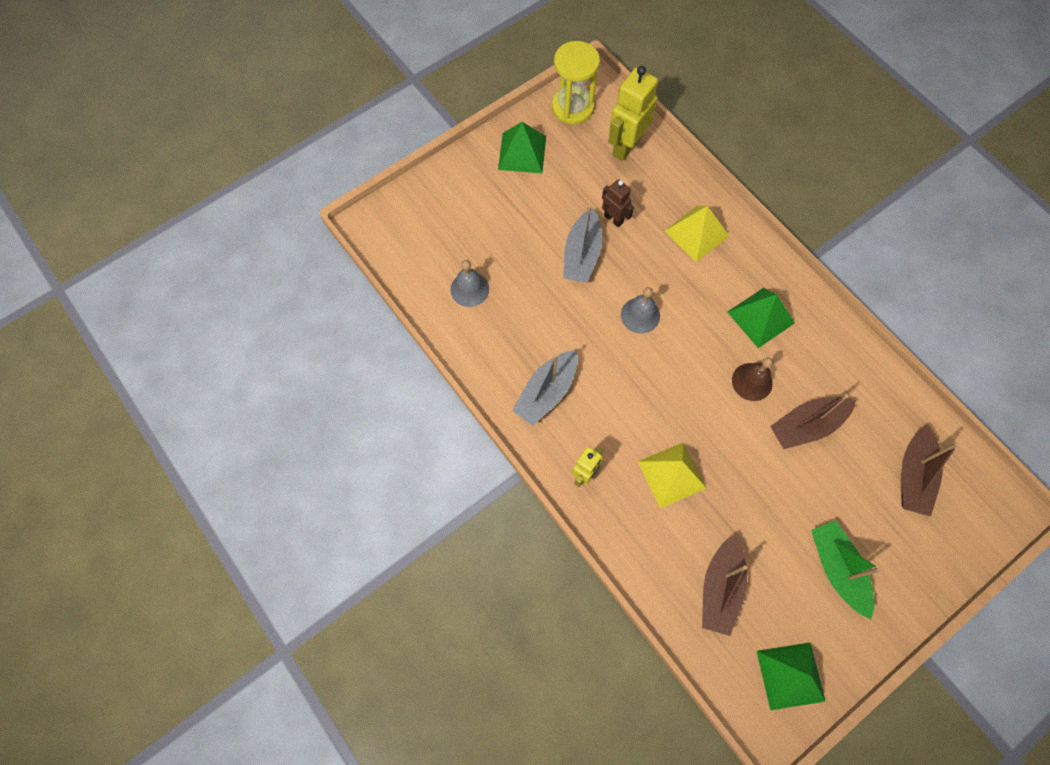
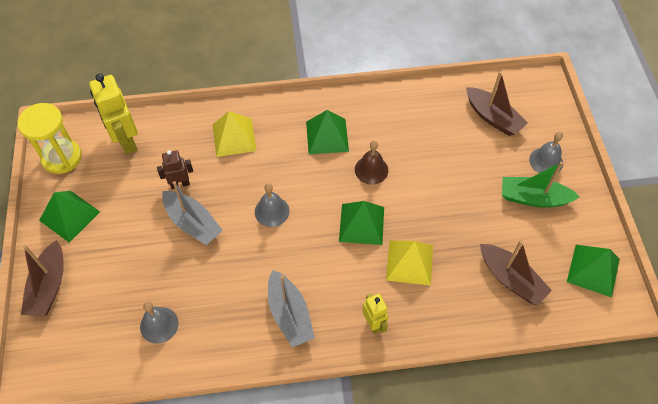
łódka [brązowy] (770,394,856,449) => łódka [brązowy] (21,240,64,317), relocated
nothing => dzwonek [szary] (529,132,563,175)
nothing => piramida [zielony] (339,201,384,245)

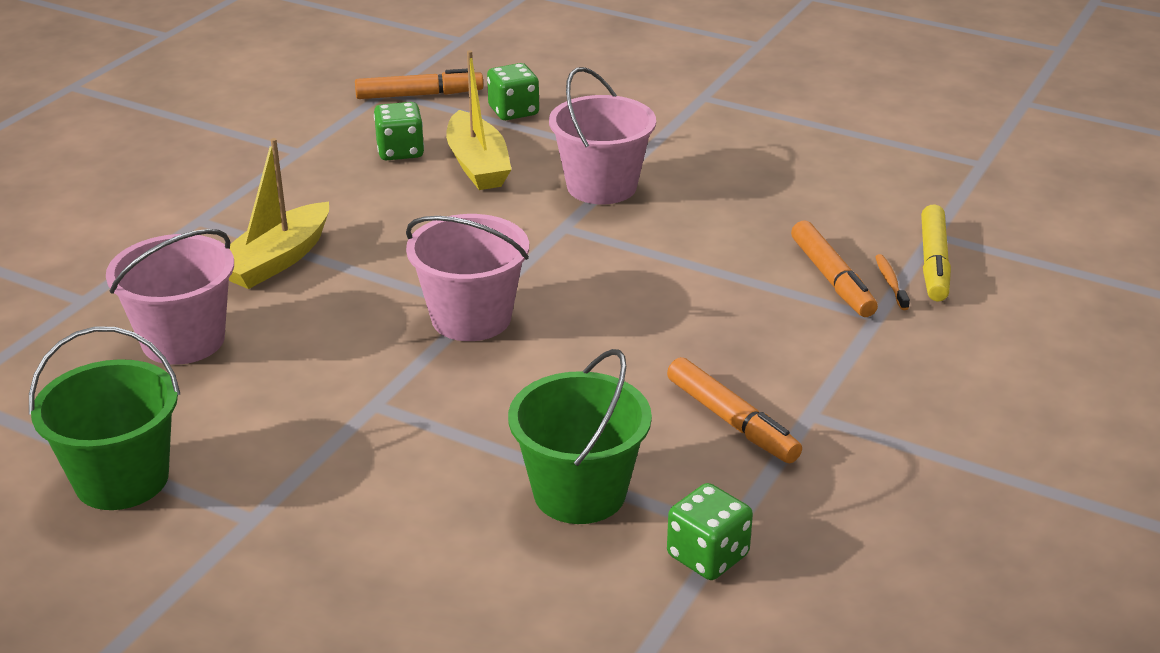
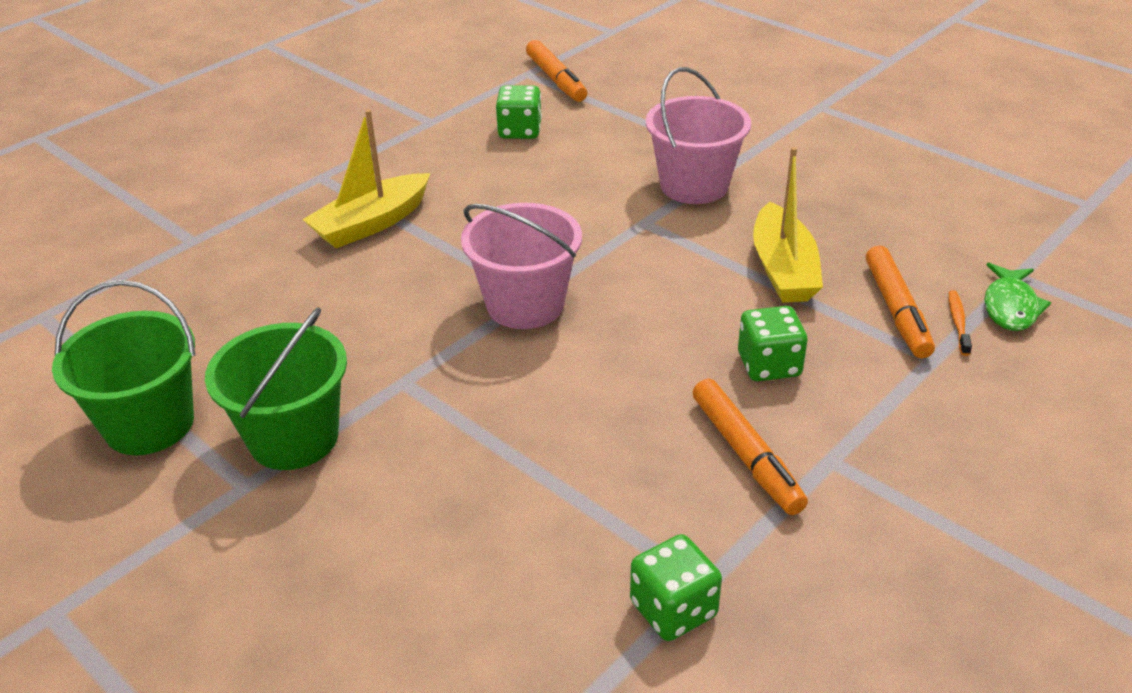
łódka [żółty] (446,50,512,190) => łódka [żółty] (753,147,823,303), relocated
kostka do gry [zielony] (487,63,539,120) => kostka do gry [zielony] (738,306,808,381), relocated
flamaster [pomarańczowy] (355,69,483,99) => flamaster [pomarańczowy] (526,40,587,102), 60 degrees clockwise
flamaster [żółty] (921,204,951,301) => ryba [zielony] (984,263,1051,331)
wiadro [różowy] (106,229,234,365) => nothing
wiadro [zielony] (508,349,652,524) => wiadro [zielony] (205,307,347,470), relocated

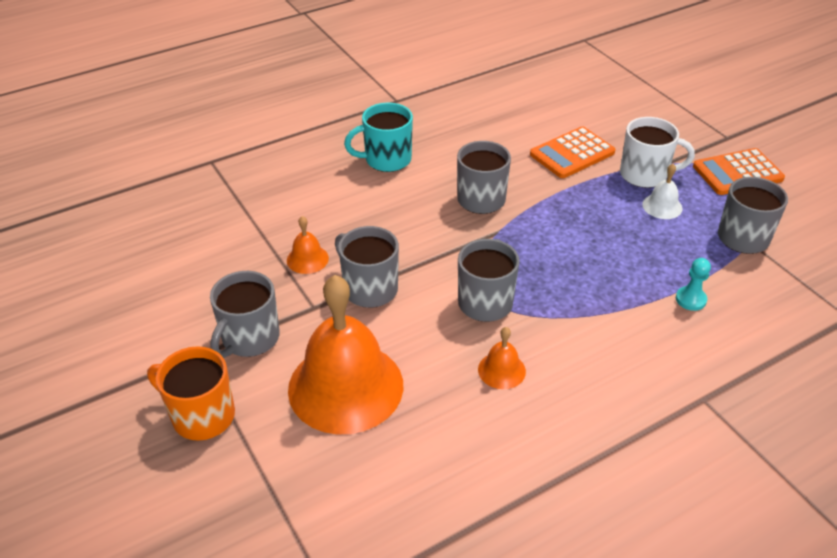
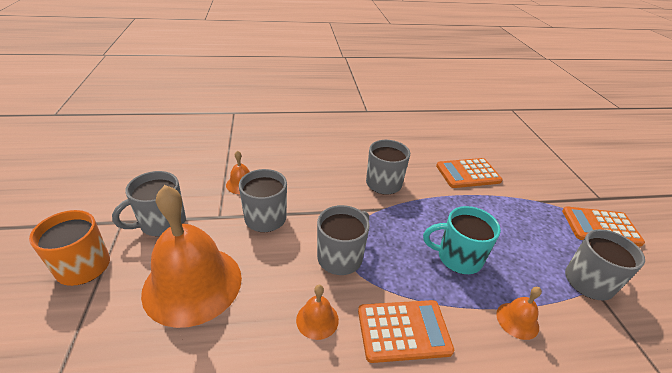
kubek [turkusowy] (344,103,413,172) => kubek [turkusowy] (423,206,501,274), relocated
kubek [biały] (620,117,695,188) => nothing
dzwonek [biały] (642,164,682,219) => nothing
pionek [turkusowy] (676,258,711,311) => dzwonek [pomarańczowy] (496,287,542,340)
nothing => kalkulator [pomarańczowy] (358,300,454,363)

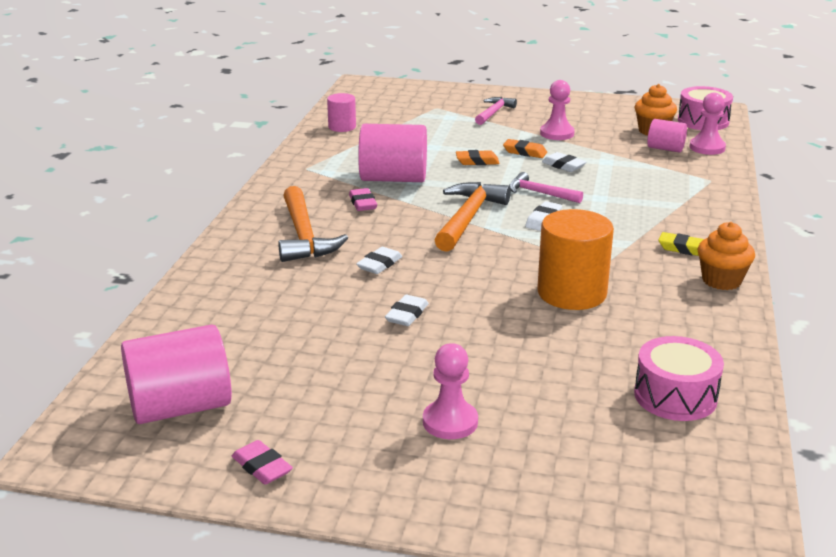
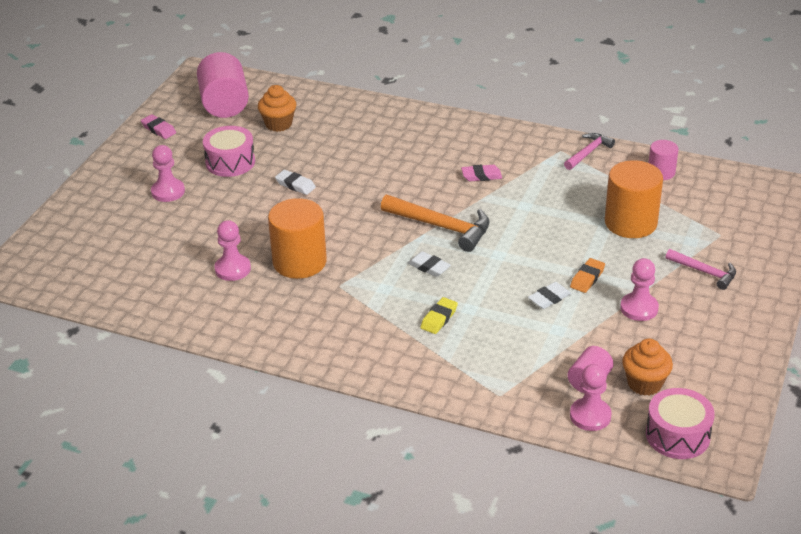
walec [różowy] (358,124,427,182) => nothing
gumka do mazania [pomarańczowy] (456,150,500,165) => nothing
młotek [różowy] (509,172,583,203) => młotek [różowy] (564,133,615,170), relocated
młotek [pomarańczowy] (278,186,348,262) => nothing
muffinka [pomarańczowy] (698,222,755,290) => muffinka [pomarańczowy] (258,85,296,132), relocated
gumka do mazania [żółty] (659,232,704,256) => gumka do mazania [żółty] (420,297,458,334), relocated
gumka do mazania [biały] (356,247,402,274) => nothing
bęben [różowy] (634,336,724,421) => bęben [różowy] (203,126,255,177), relocated
gumka do mazania [różowy] (232,440,293,485) => gumka do mazania [różowy] (141,114,176,139), 75 degrees clockwise
nothing => walec [pomarańczowy] (605,160,663,238)
nothing => pionek [różowy] (214,220,251,281)

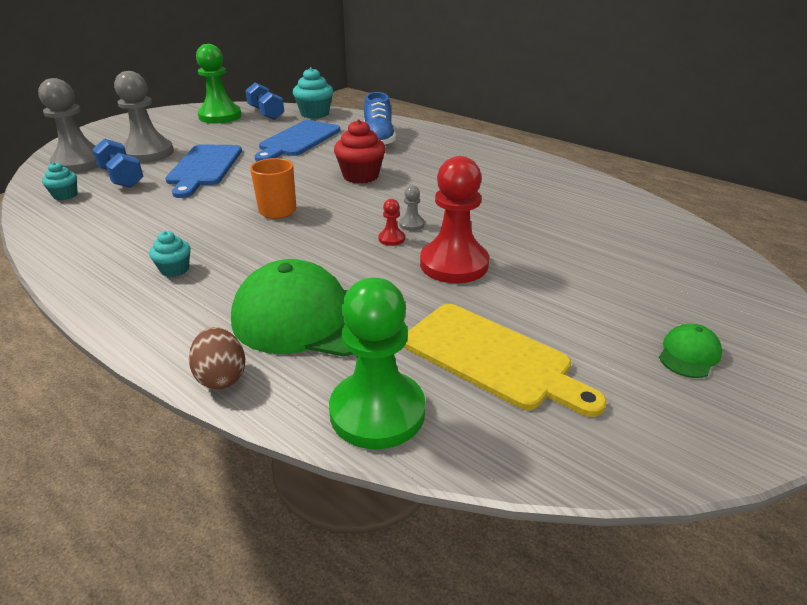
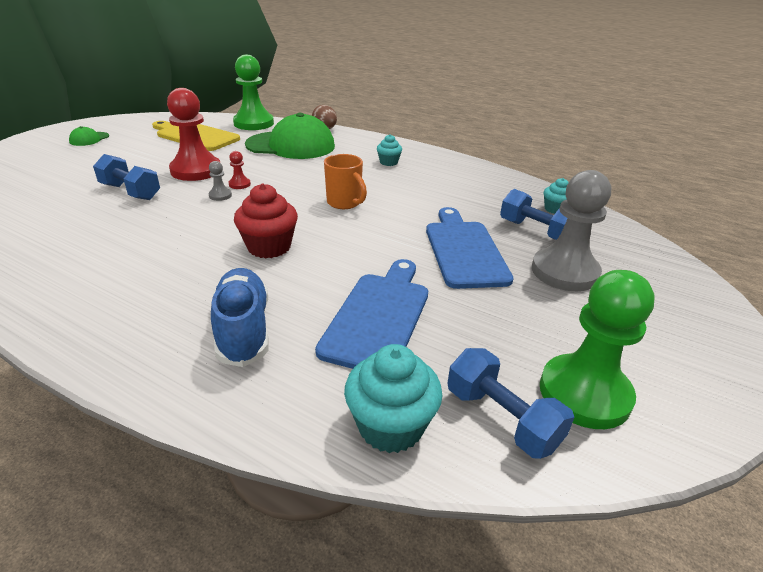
pionek [szary] (38,78,99,173) => nothing
nothing => hantel [niebieski] (93,154,160,200)

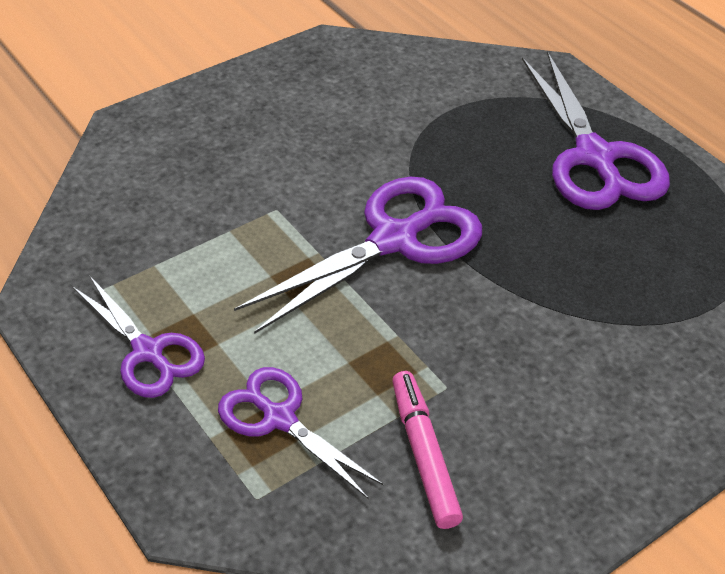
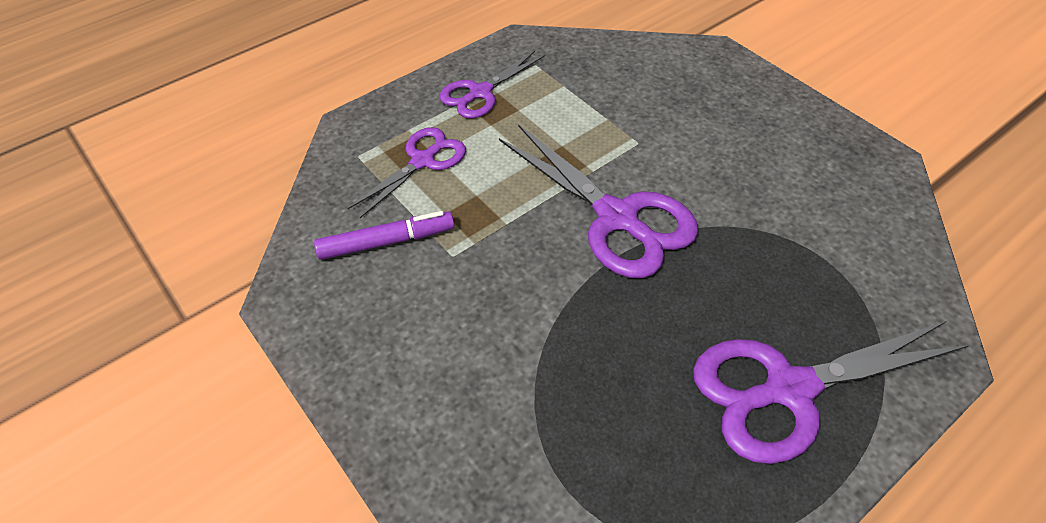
flamaster [różowy] (392,371,463,529) => flamaster [fioletowy] (314,211,454,260)

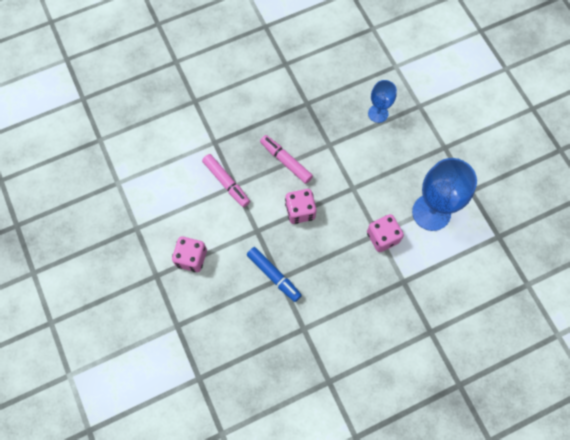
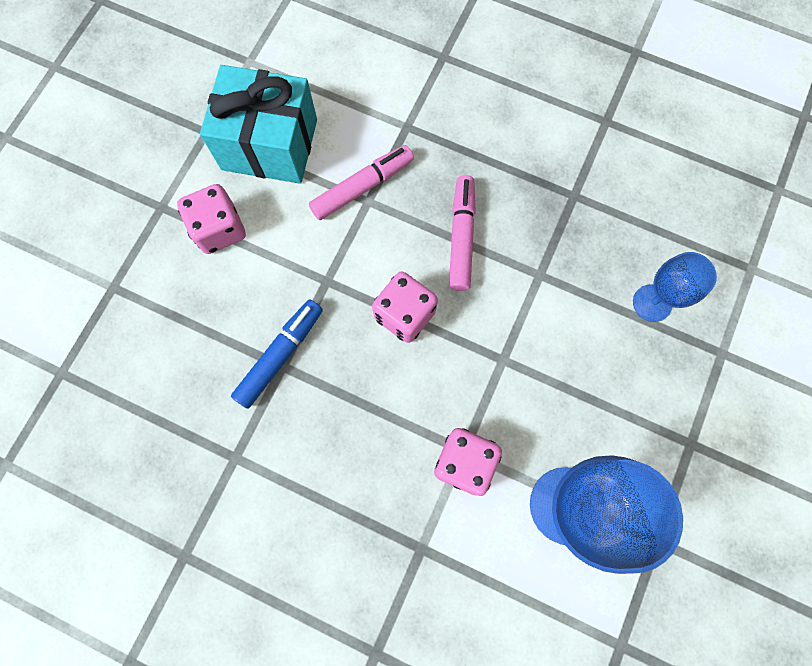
flamaster [różowy] (202,154,250,207) => flamaster [różowy] (309,145,414,220), 135 degrees counterclockwise
flamaster [niebieski] (247,247,302,302) => flamaster [niebieski] (231,299,323,409), 150 degrees counterclockwise
nothing => prezent [turkusowy] (200,65,317,184)

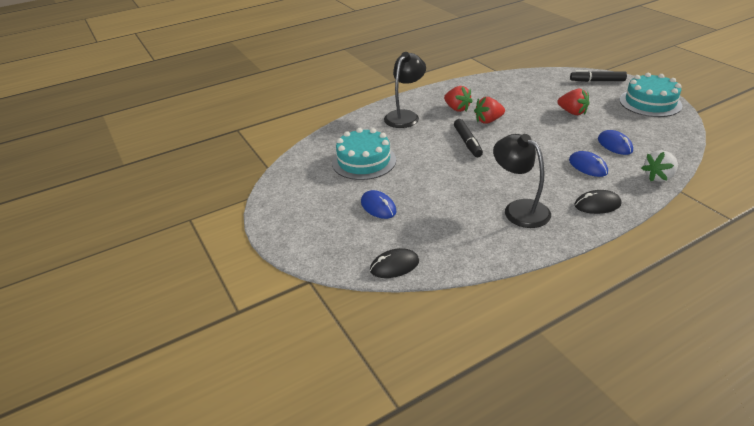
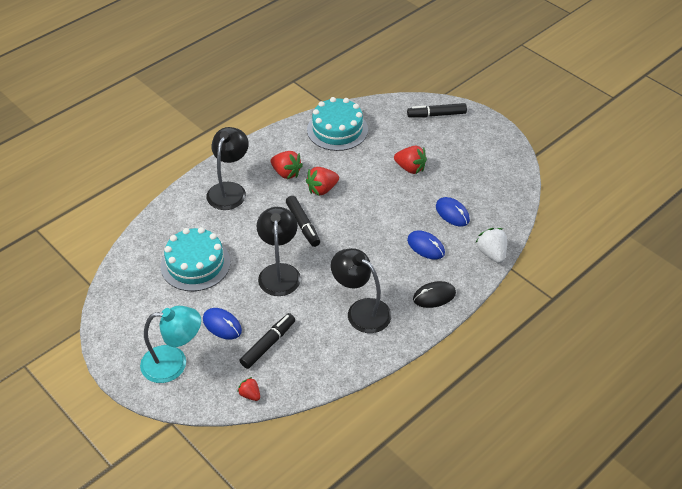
tort [turkusowy] (619,73,683,117) => tort [turkusowy] (307,97,368,151), relocated
truskawka [biały] (641,150,678,182) => truskawka [biały] (475,228,507,263), 120 degrees clockwise
myszka [czarny] (370,248,419,278) => truskawka [czerwony] (238,377,260,401)
nothing => lampka [czarny] (256,207,301,296)
nothing => lampka [turkusowy] (140,306,201,383)
nothing => flamaster [czarny] (240,313,295,369)

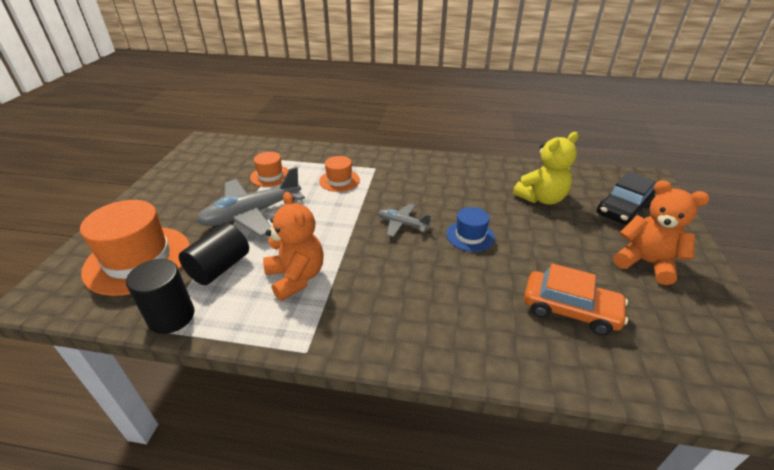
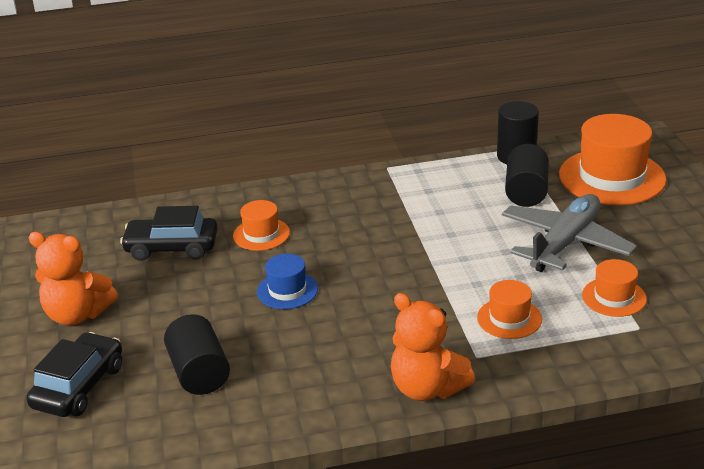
miś [żółty] (513,132,578,205) => walec [czarny] (164,314,230,395)
miś [pomarańczowy] (263,192,324,301) => miś [pomarańczowy] (391,293,475,401), relocated
samolot [szary] (378,204,432,237) => nothing
samochód [pomarańczowy] (524,263,628,336) => samochód [czarny] (120,206,218,261)
nothing => kapelusz [pomarańczowy] (233,200,290,251)

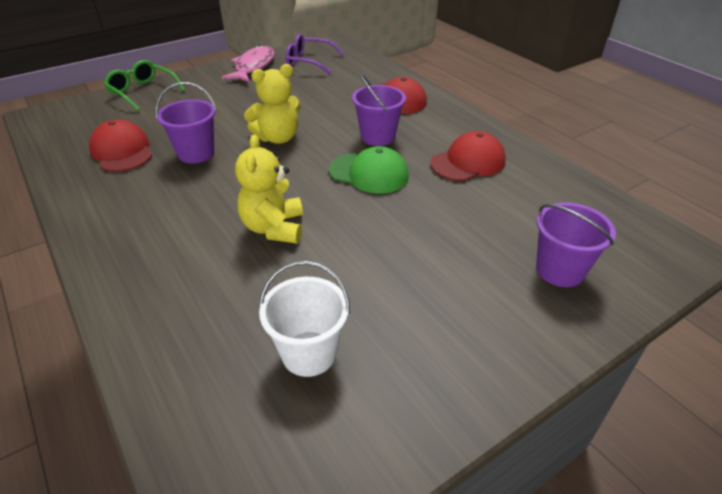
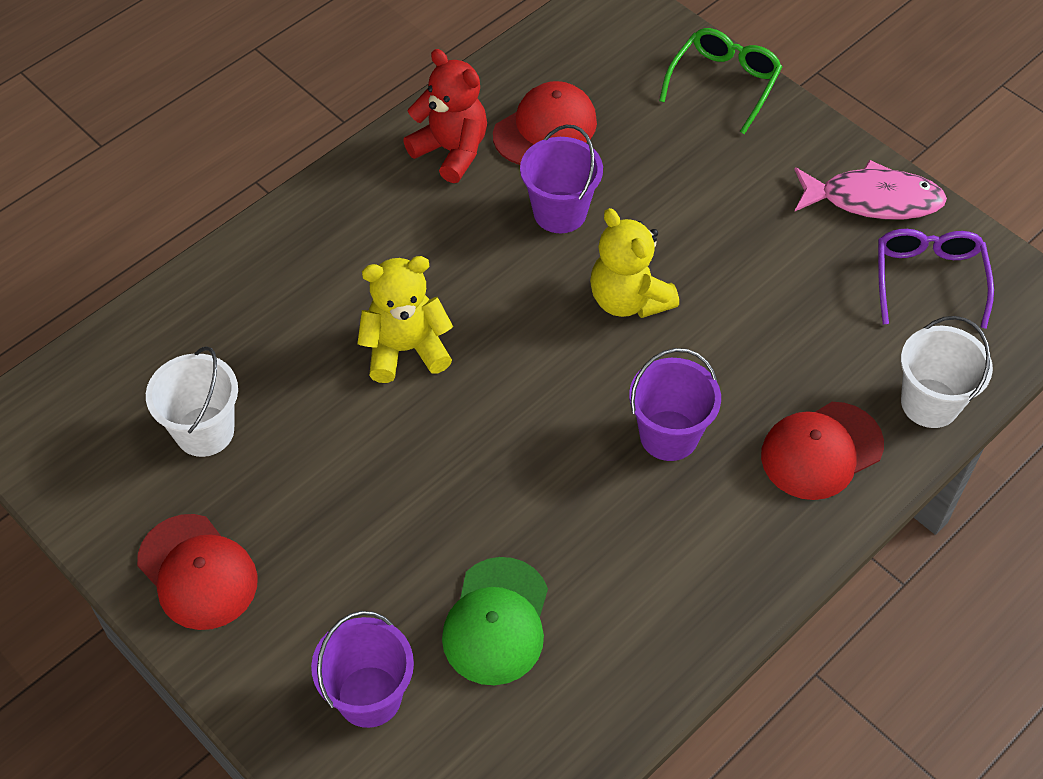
czapka [czerwony] (430,131,506,181) => czapka [czerwony] (137,514,258,630), relocated
czapka [zielony] (329,146,409,194) => czapka [zielony] (442,557,548,685), relocated
nothing => miś [czerwony] (403,49,487,183)
nothing => wiadro [biały] (901,316,993,428)

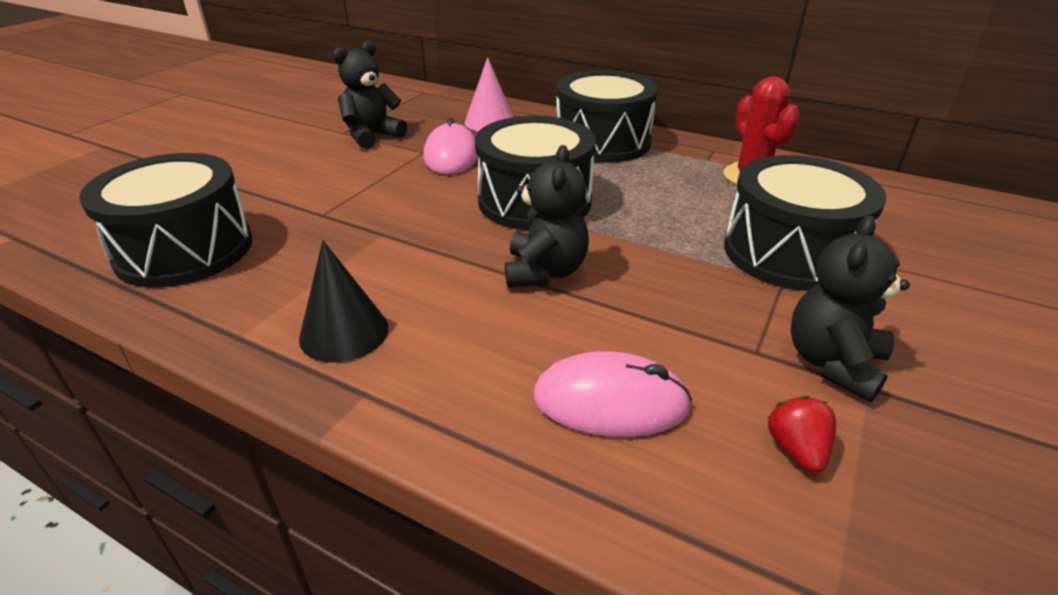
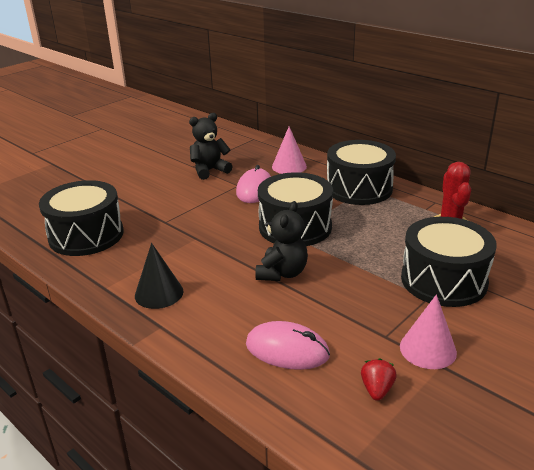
miś [czarny] (790,215,910,402) => stożek [różowy] (400,294,457,369)

